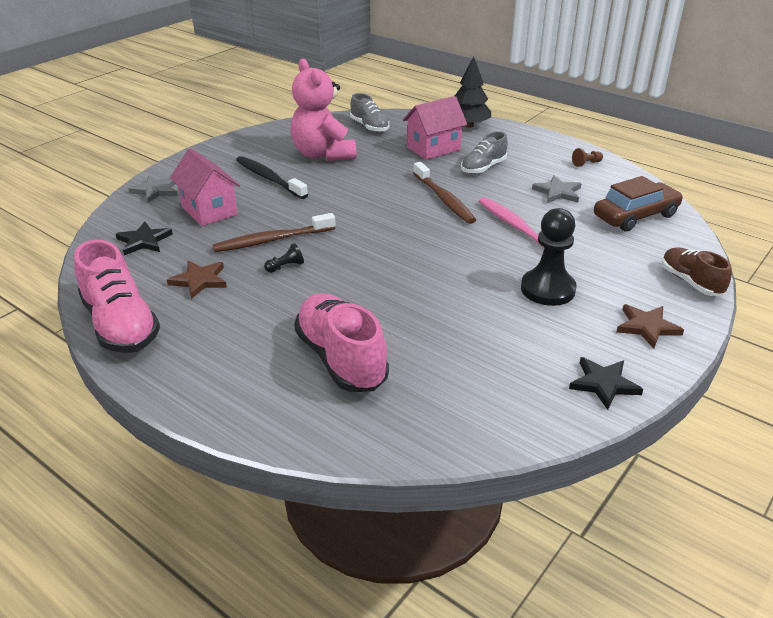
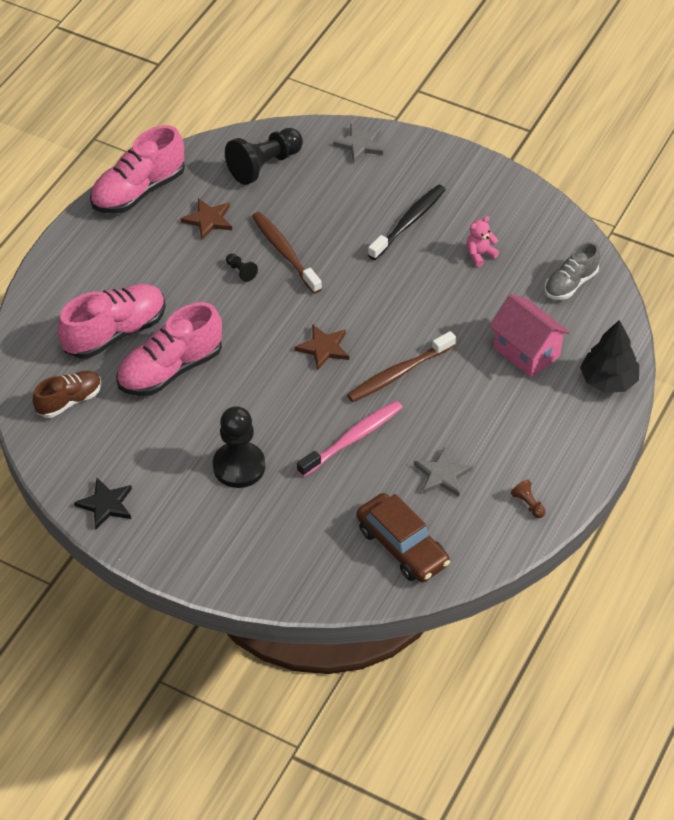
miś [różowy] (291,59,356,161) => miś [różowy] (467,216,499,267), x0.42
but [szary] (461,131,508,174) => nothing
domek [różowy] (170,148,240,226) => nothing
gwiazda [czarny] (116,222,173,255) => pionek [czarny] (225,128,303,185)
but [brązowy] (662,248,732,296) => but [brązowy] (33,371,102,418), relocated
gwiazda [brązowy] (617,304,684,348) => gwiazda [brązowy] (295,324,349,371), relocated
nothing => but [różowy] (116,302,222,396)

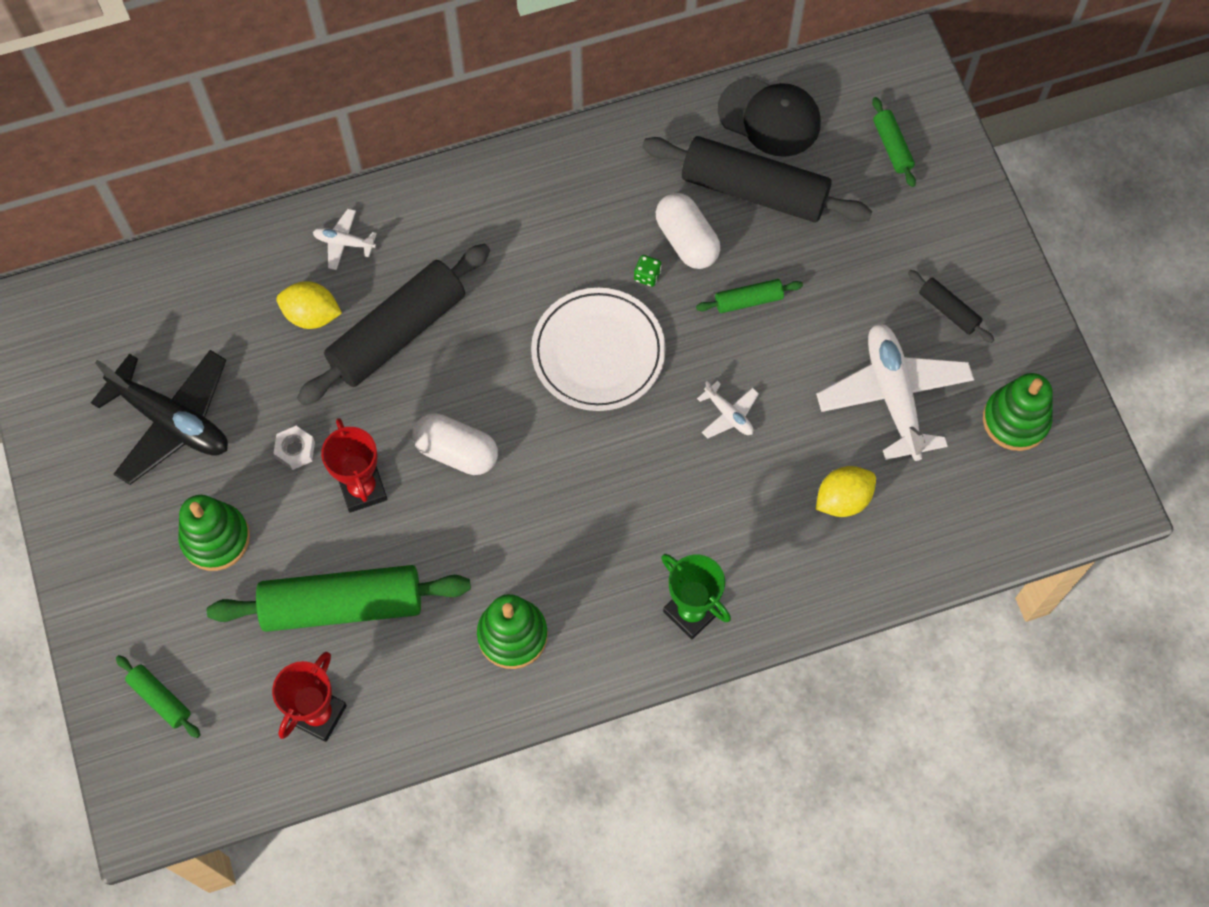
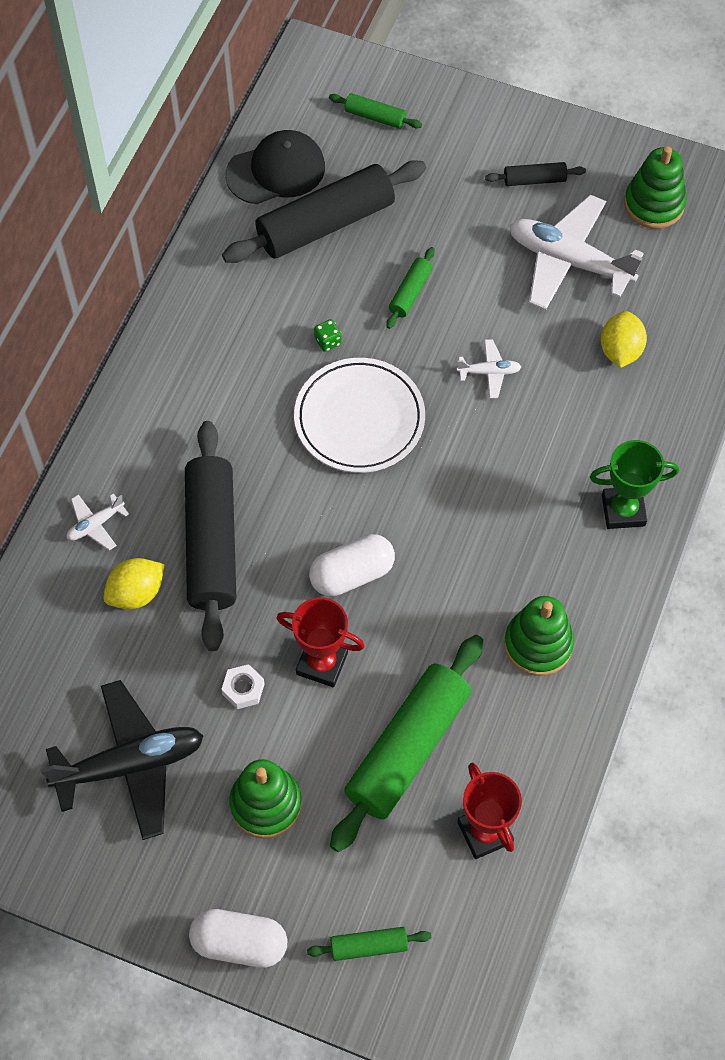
kapsułka [biały] (656,193,720,269) => kapsułka [biały] (189,909,287,968), relocated

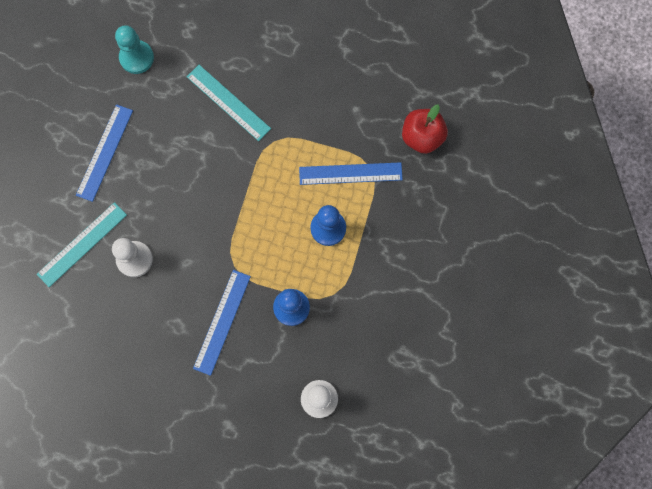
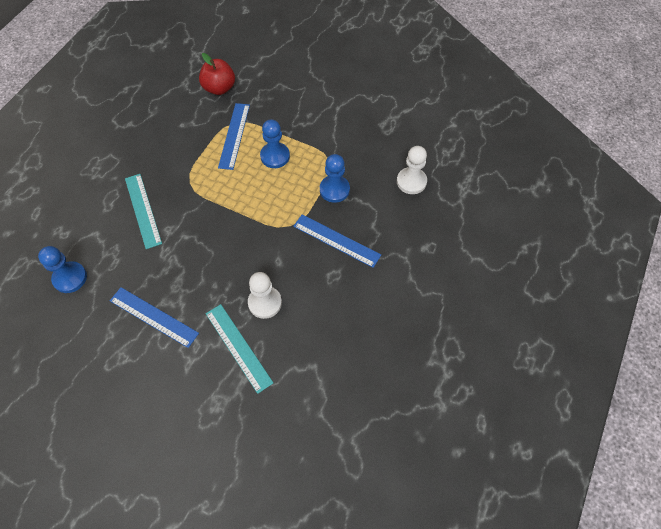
pionek [turkusowy] (115,25,154,74) => pionek [niebieski] (38,246,87,293)
linijka [turkusowy] (187,65,271,141) => linijka [turkusowy] (125,174,162,249), 75 degrees counterclockwise

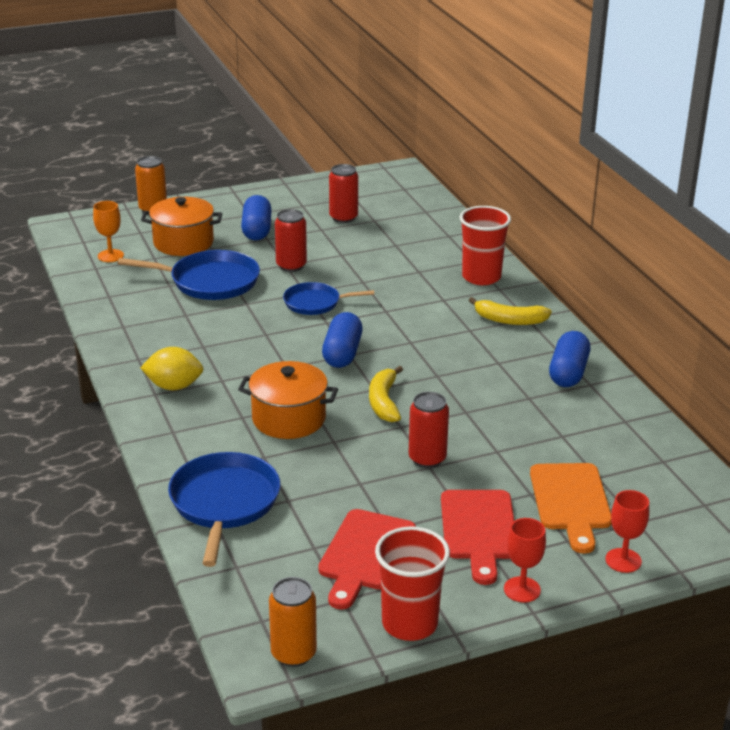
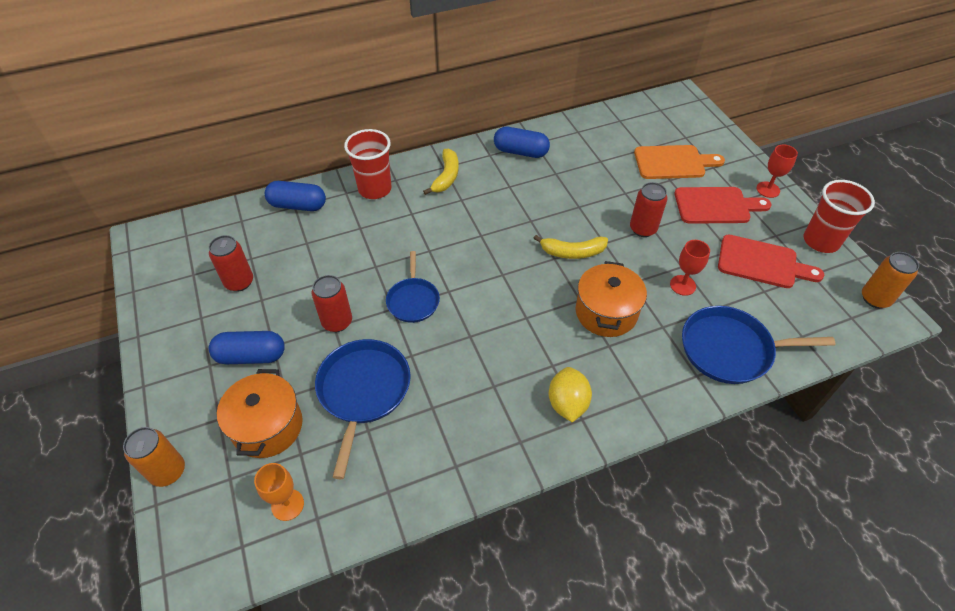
kapsułka [niebieski] (322,312,363,368) => kapsułka [niebieski] (265,181,326,211), relocated
kielich [czerwony] (605,490,649,573) => kielich [czerwony] (670,240,710,296), relocated

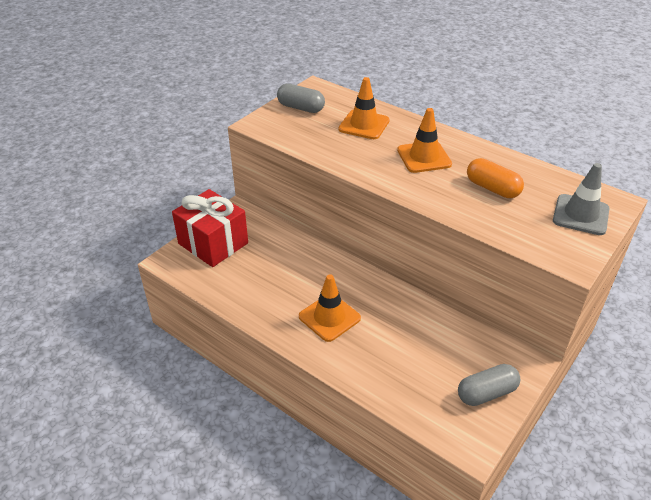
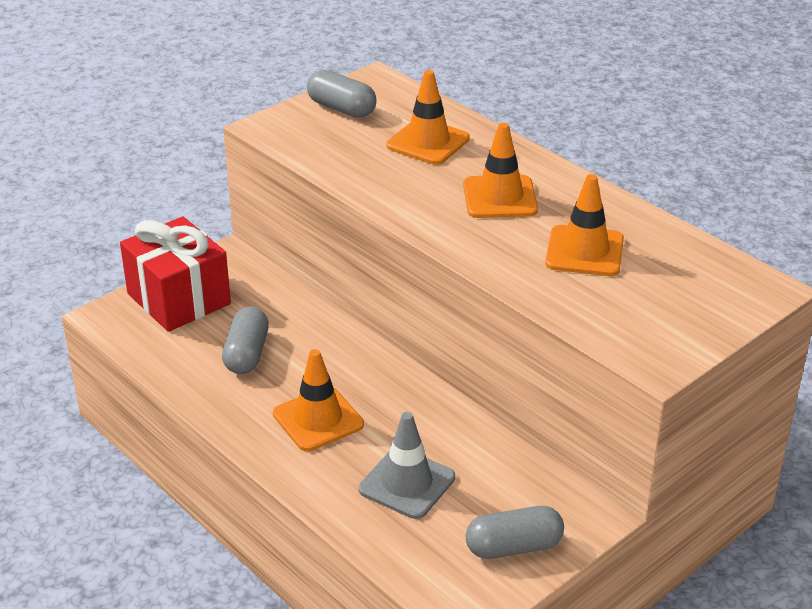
kapsułka [pomarańczowy] (467,158,524,198) => pachołek [pomarańczowy] (545,174,624,276)
pachołek [szary] (553,163,610,235) => pachołek [szary] (359,412,455,519), relocated
nothing => kapsułka [szary] (222,307,269,374)

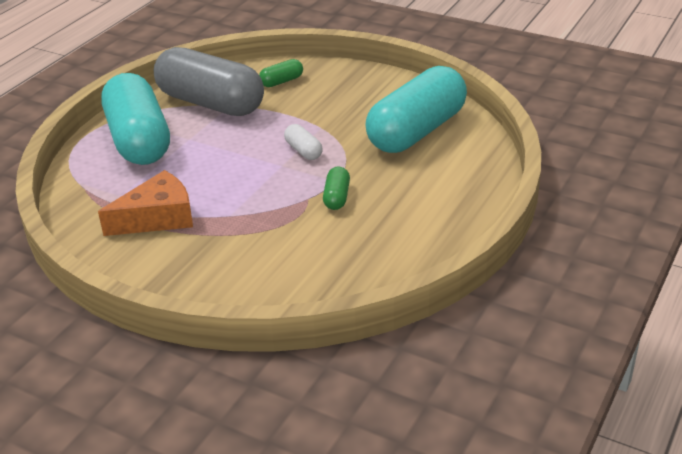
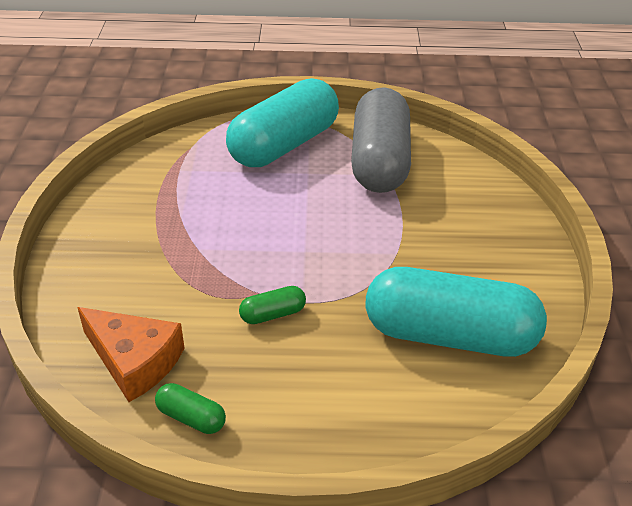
kapsułka [zielony] (259,59,303,87) => kapsułka [zielony] (155,383,226,434), relocated
kapsułka [biały] (284,124,323,160) => nothing
ser [pomarańczowy] (98,170,193,236) => ser [pomarańczowy] (77,307,184,402), relocated

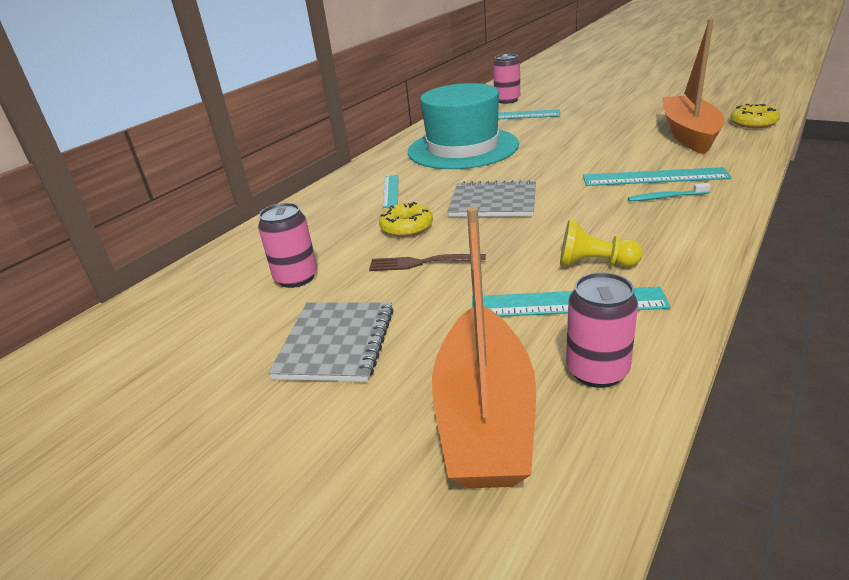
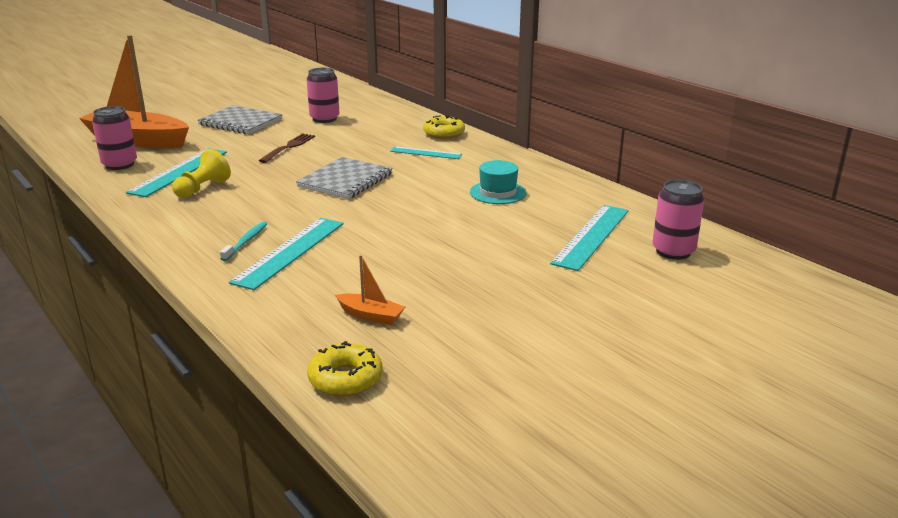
łódka [pomarańczowy] (662,19,724,154) => łódka [pomarańczowy] (335,255,405,325), x0.41
kapelusz [turkusowy] (408,83,519,169) => kapelusz [turkusowy] (470,160,527,204), x0.43
donut [żółty] (379,202,433,237) => donut [żółty] (423,115,465,139), relocated

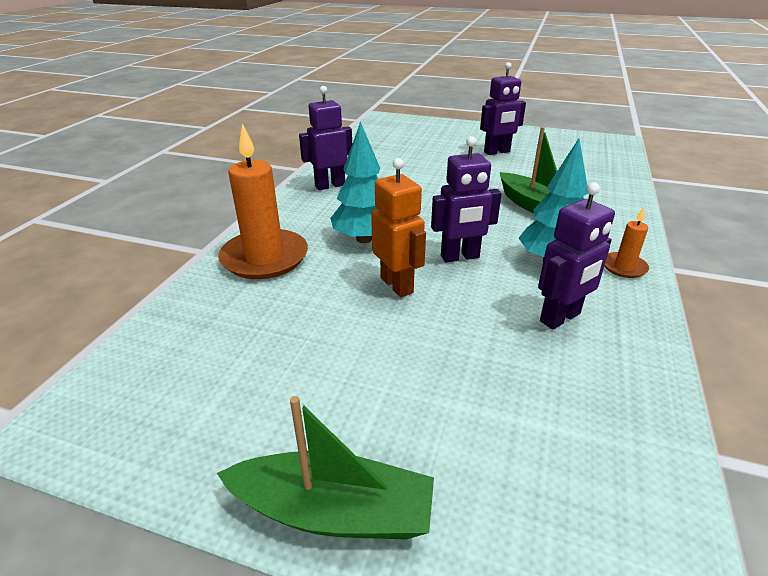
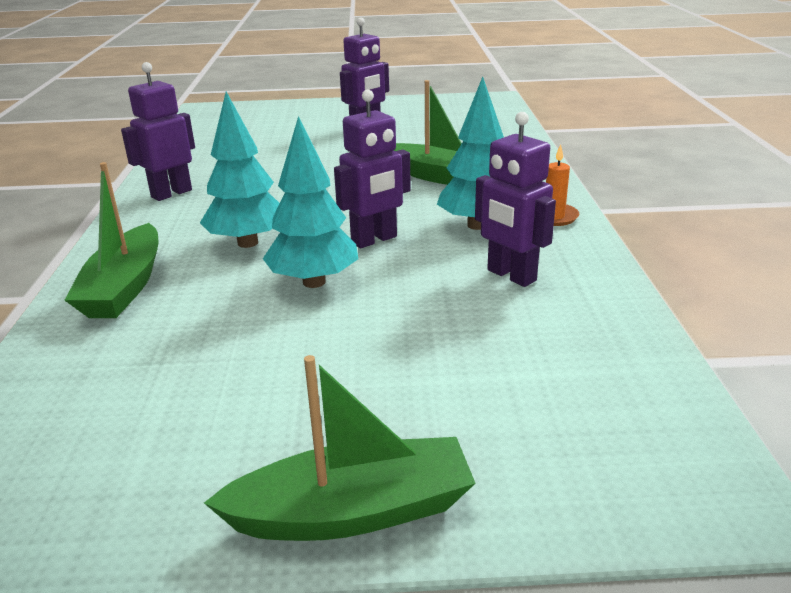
świeca [pomarańczowy] (218,124,308,279) => łódka [zielony] (64,162,158,318)
robot [pomarańczowy] (371,158,426,297) => drzewko [turkusowy] (263,116,358,288)
robot [fioletowy] (538,182,615,330) => robot [fioletowy] (475,112,556,287), 105 degrees clockwise

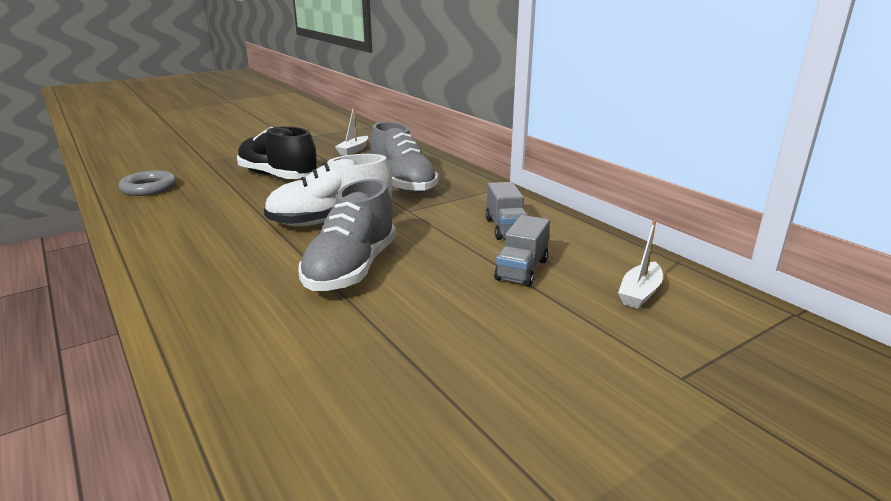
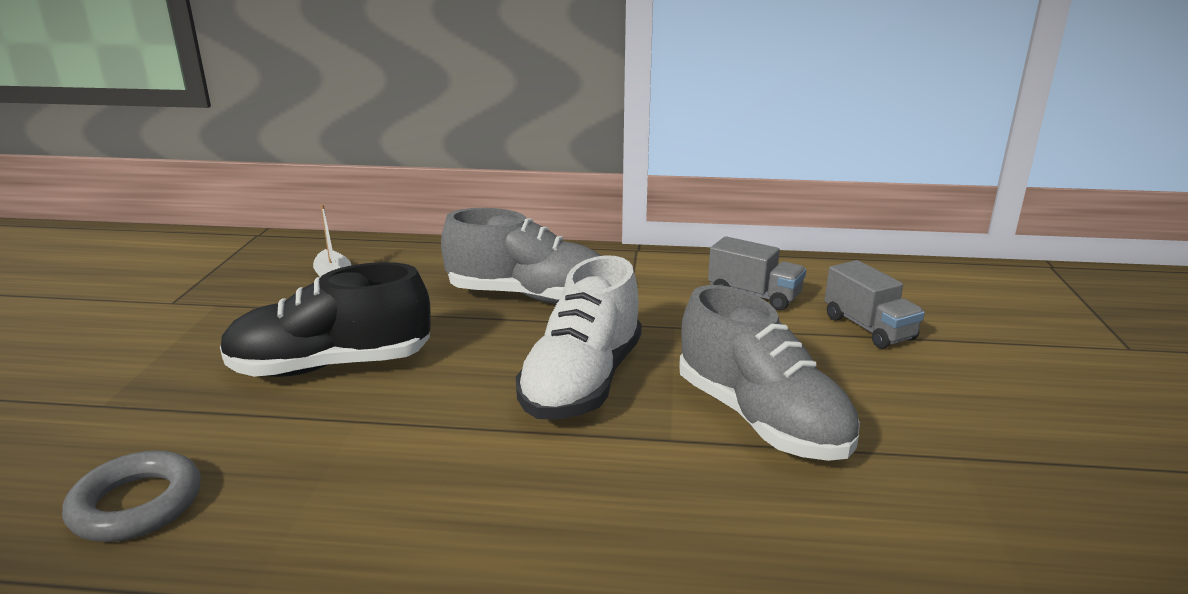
łódka [biały] (618,220,663,309) => nothing

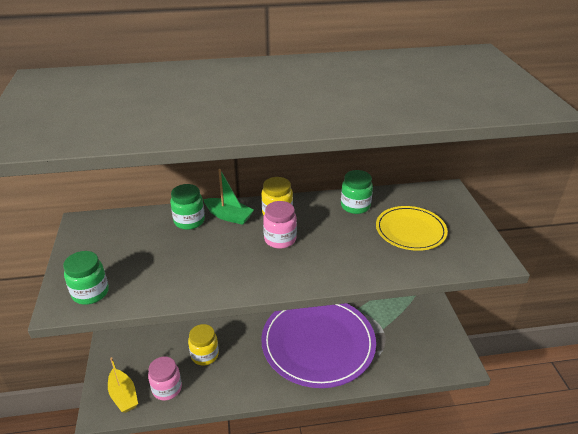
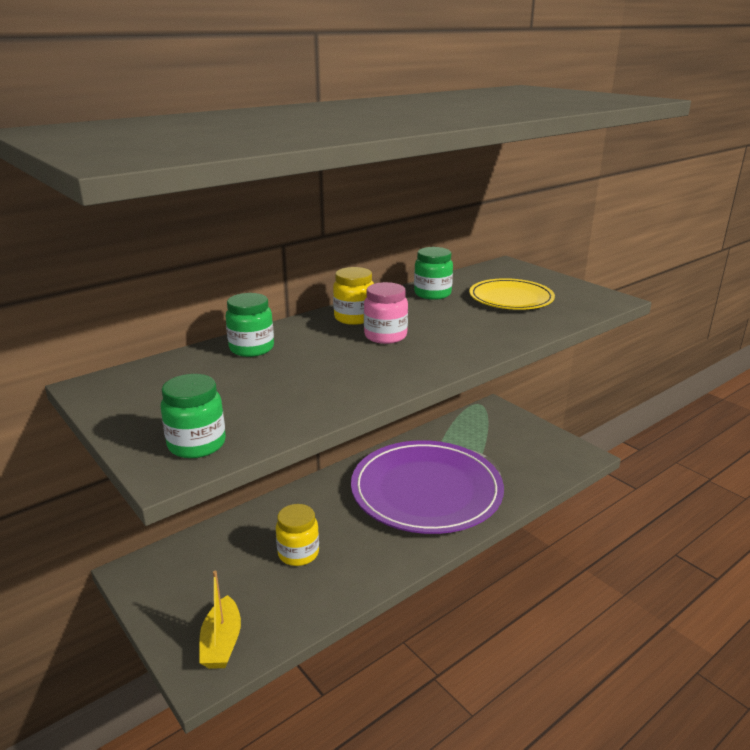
łódka [zielony] (203,169,254,225) => nothing
łódka [żółty] (108,357,138,413) => łódka [żółty] (199,571,241,669), 60 degrees clockwise
słoik [różowy] (148,357,182,400) => nothing

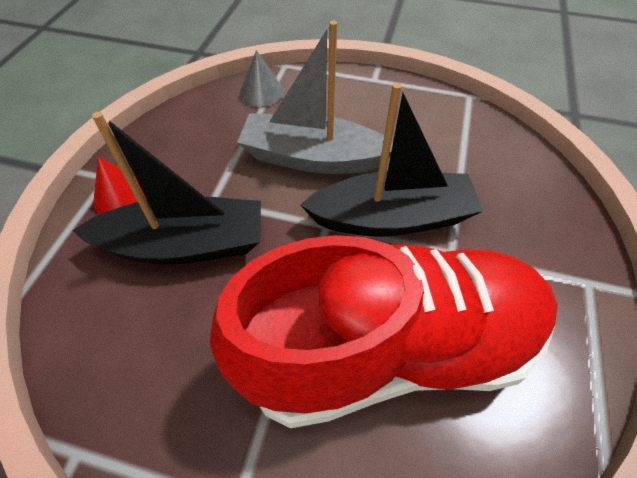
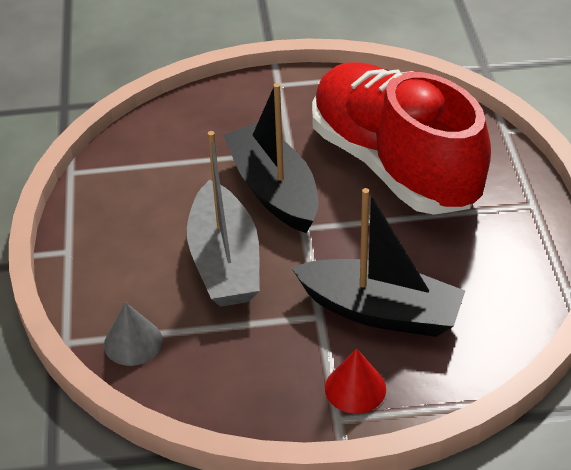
łódka [czarny] (72,112,261,264) => łódka [czarny] (292,188,465,337), 135 degrees clockwise

